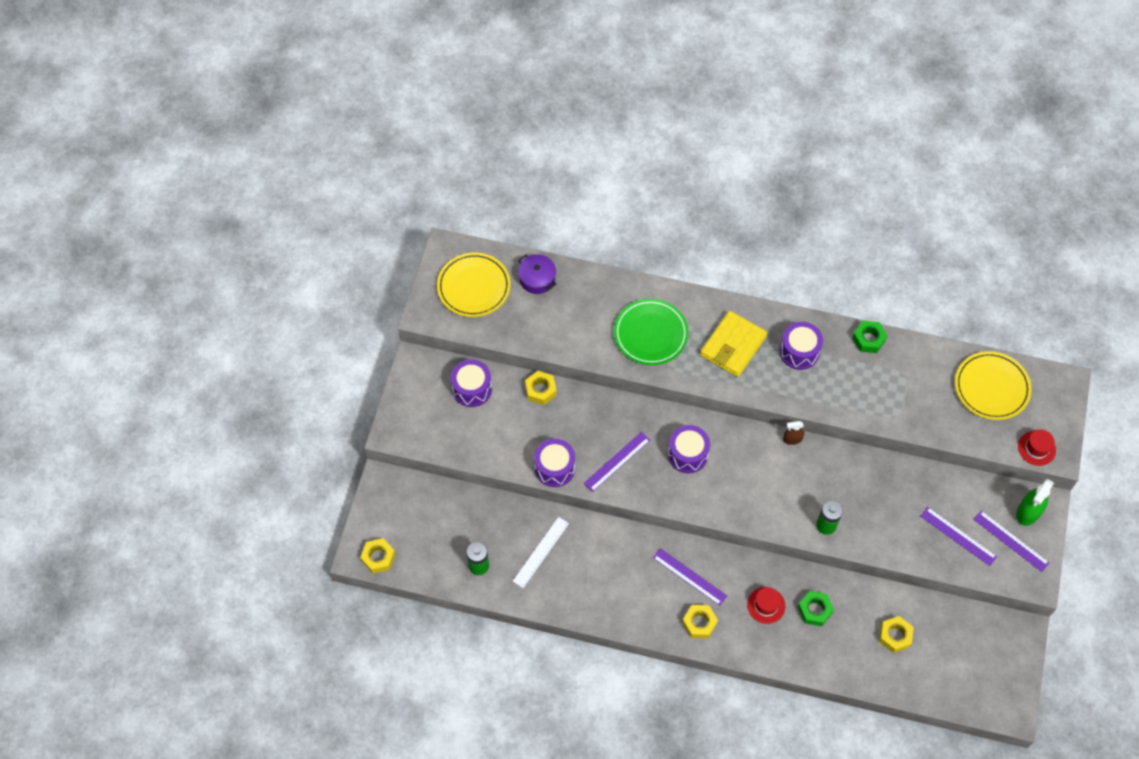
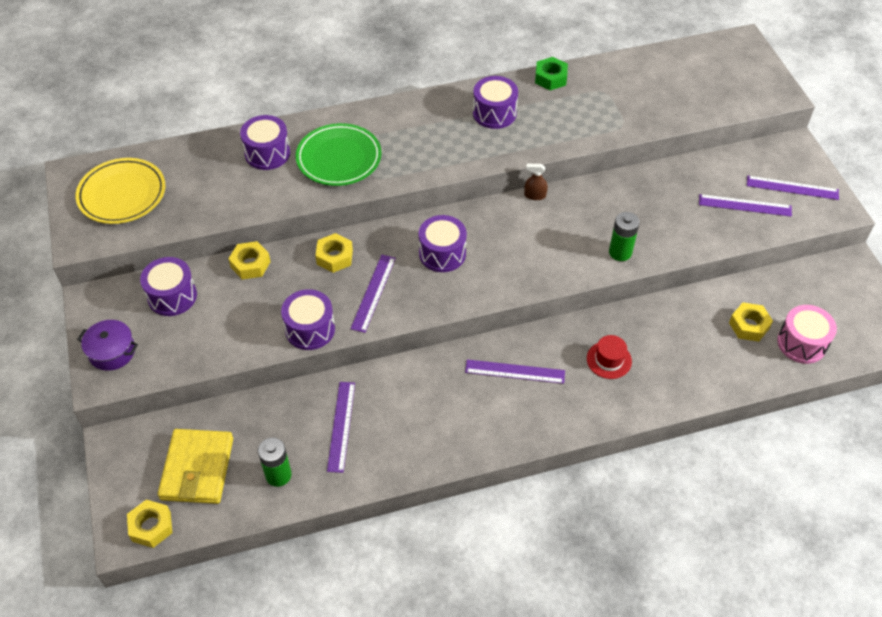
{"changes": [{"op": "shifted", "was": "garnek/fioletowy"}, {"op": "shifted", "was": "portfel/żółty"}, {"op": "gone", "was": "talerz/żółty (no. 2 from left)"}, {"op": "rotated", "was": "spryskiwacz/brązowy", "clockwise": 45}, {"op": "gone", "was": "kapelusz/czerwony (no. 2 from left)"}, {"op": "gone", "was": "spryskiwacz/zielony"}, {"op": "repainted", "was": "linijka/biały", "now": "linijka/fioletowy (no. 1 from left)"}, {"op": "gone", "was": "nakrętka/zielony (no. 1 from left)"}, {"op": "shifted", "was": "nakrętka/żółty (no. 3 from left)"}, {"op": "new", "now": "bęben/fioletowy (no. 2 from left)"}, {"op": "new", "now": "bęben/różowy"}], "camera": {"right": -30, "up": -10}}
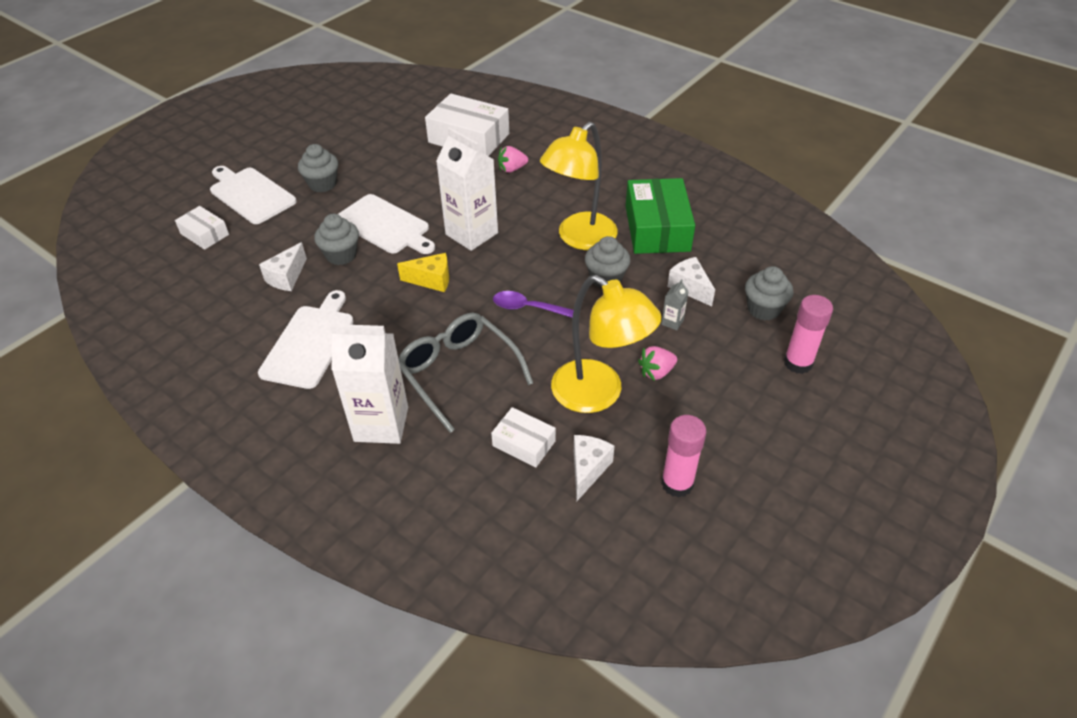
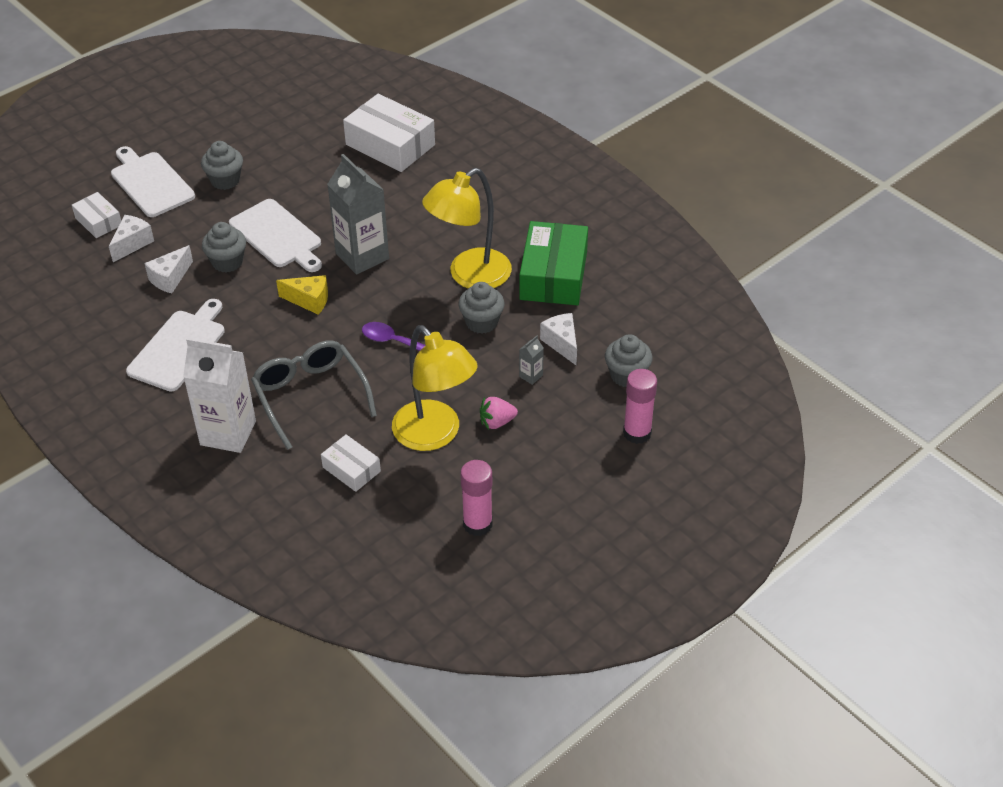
{"changes": [{"op": "repainted", "was": "karton mleka/biały (no. 2 from left)", "now": "karton mleka/szary (no. 1 from left)"}, {"op": "gone", "was": "truskawka/różowy (no. 1 from left)"}, {"op": "shifted", "was": "ser/biały (no. 2 from left in the first image)", "now": "ser/biały (no. 1 from left)"}], "camera": {"right": 10, "up": 0}}
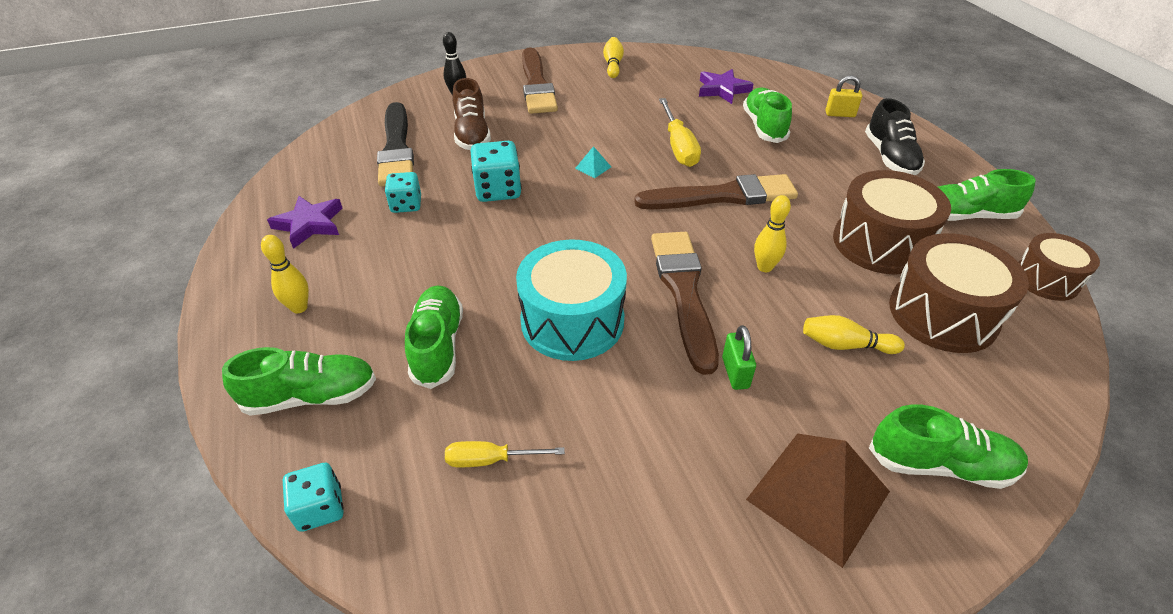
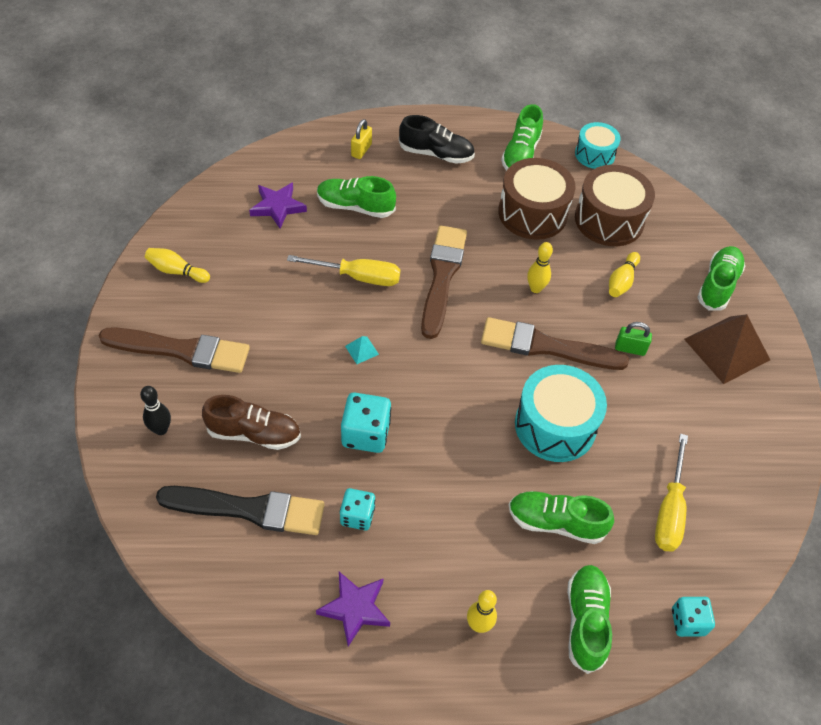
{"changes": [{"op": "repainted", "was": "bęben/brązowy (no. 3 from left)", "now": "bęben/turkusowy (no. 2 from left)"}, {"op": "scaled", "was": "śrubokręt/żółty (no. 1 from left in the first image)", "ratio": 1.62}], "camera": {"right": -75, "up": 10}}
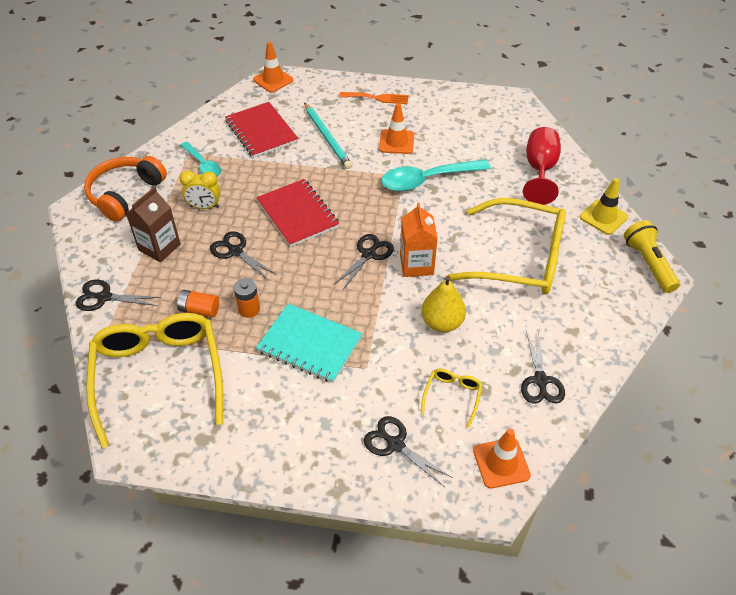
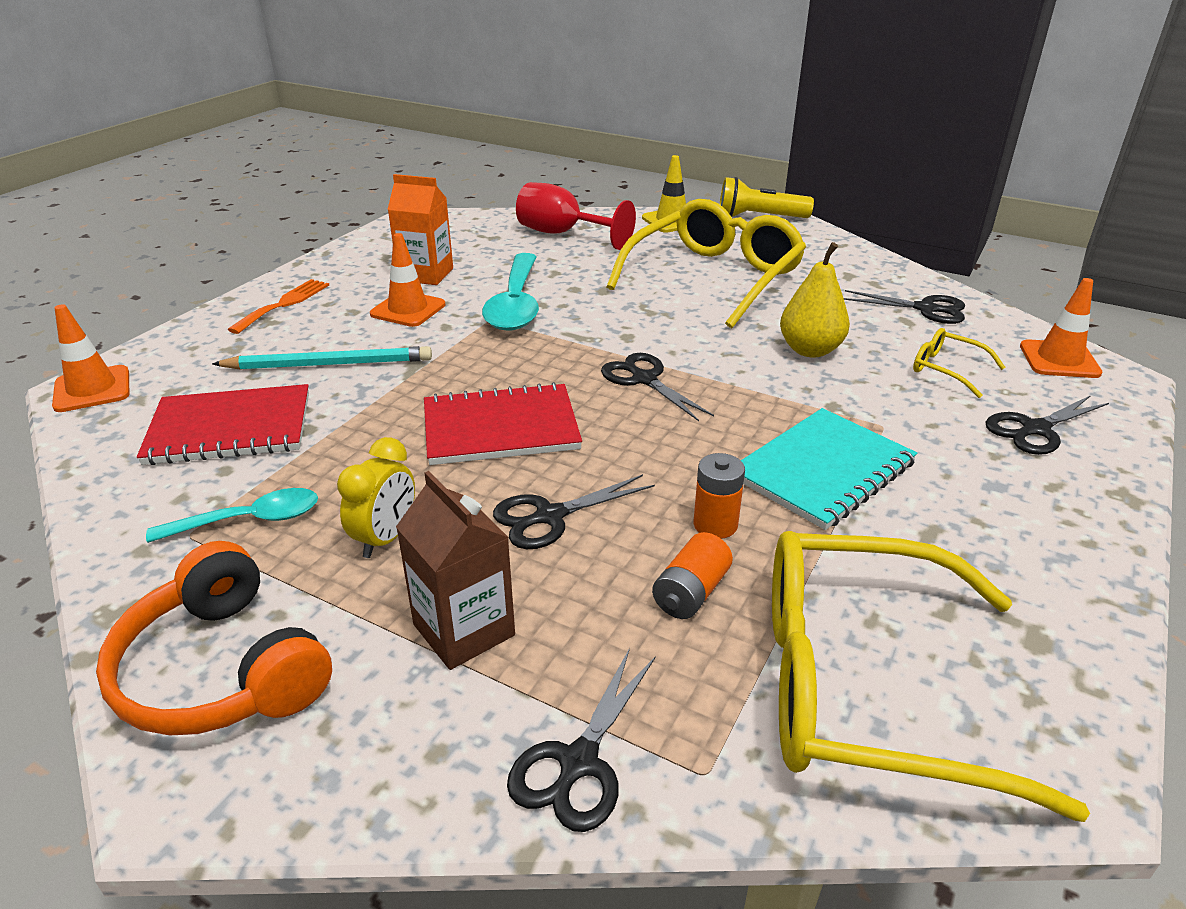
{"changes": [{"op": "shifted", "was": "karton mleka/pomarańczowy"}], "camera": {"right": -70, "up": -15}}
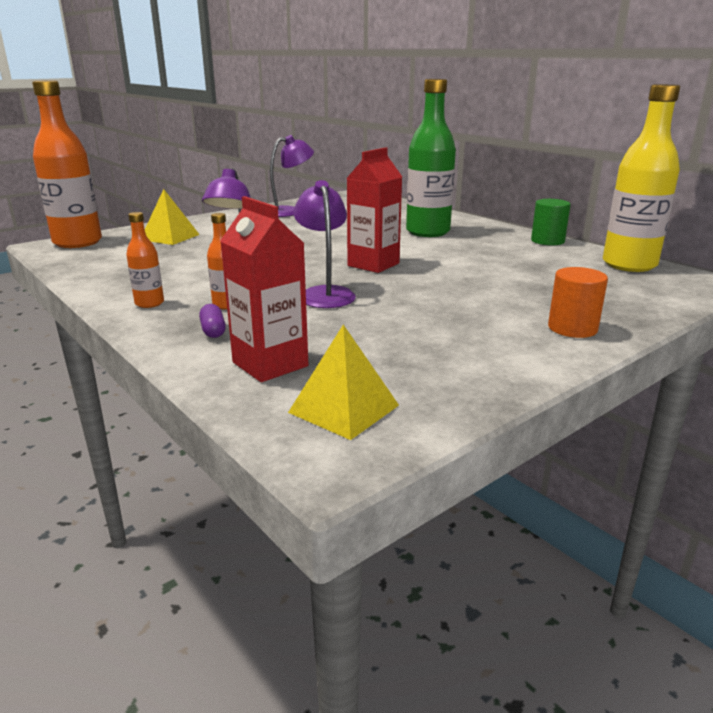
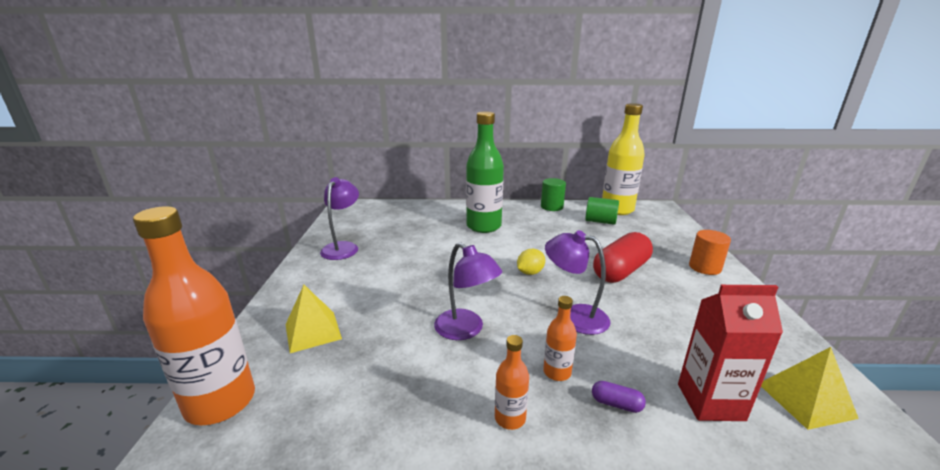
{"changes": [{"op": "swapped", "was": "karton mleka/czerwony (no. 2 from left)", "now": "cytryna/żółty"}, {"op": "new", "now": "walec/zielony (no. 2 from left)"}, {"op": "new", "now": "kapsułka/czerwony"}], "camera": {"right": -50, "up": 0}}
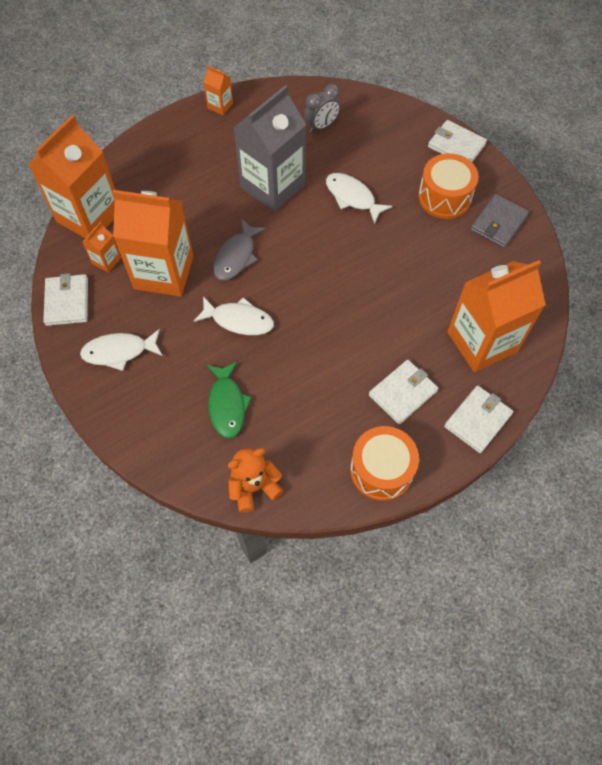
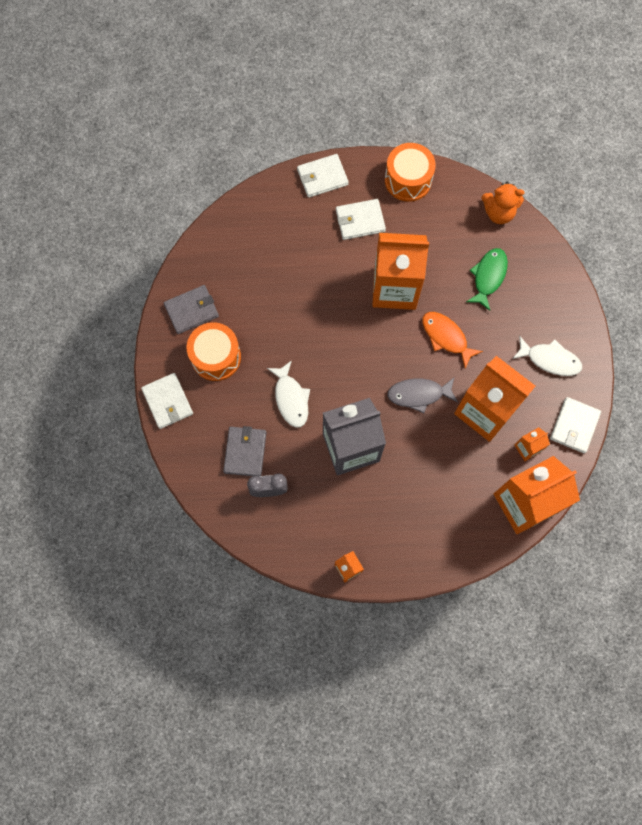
{"changes": [{"op": "rotated", "was": "ryba/szary", "clockwise": -150}, {"op": "shifted", "was": "karton mleka/pomarańczowy (no. 5 from left in the first image)", "now": "karton mleka/pomarańczowy (no. 2 from left)"}, {"op": "repainted", "was": "ryba/biały (no. 2 from left)", "now": "ryba/pomarańczowy"}, {"op": "new", "now": "portfel/szary (no. 2 from left)"}], "camera": {"right": -150, "up": 10}}
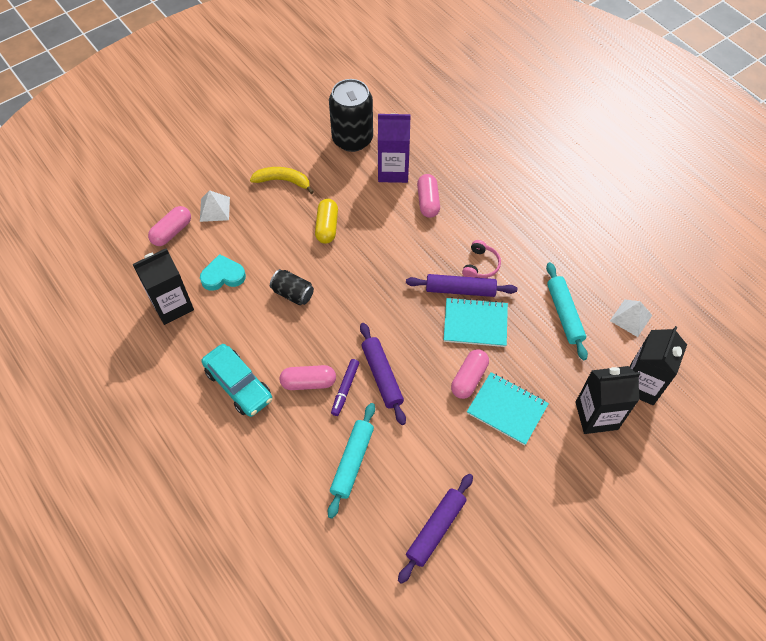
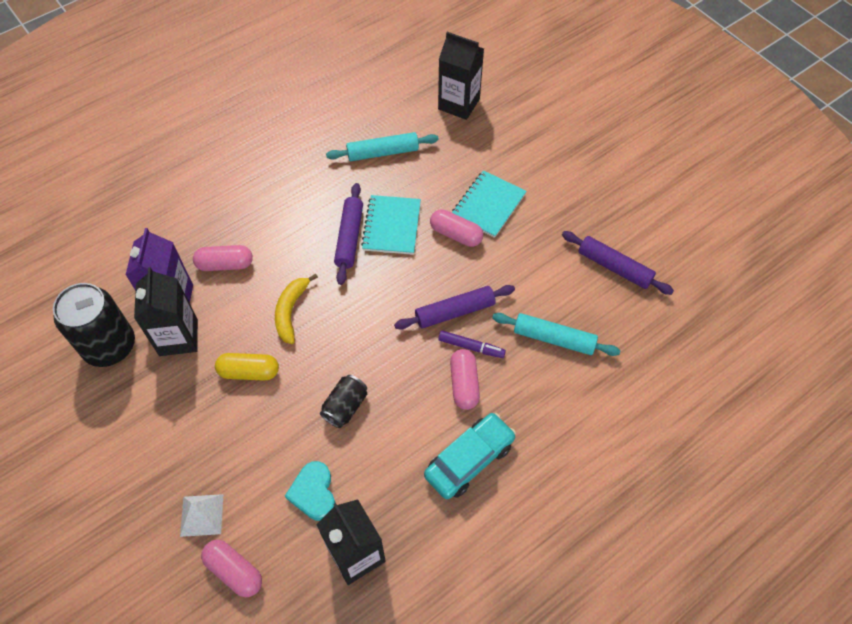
{"changes": [{"op": "shifted", "was": "banan/żółty"}, {"op": "gone", "was": "słuchawki/różowy"}, {"op": "gone", "was": "piramida/biały (no. 2 from left)"}, {"op": "shifted", "was": "karton mleka/czarny (no. 2 from left in the first image)", "now": "karton mleka/czarny (no. 1 from left)"}], "camera": {"right": -90, "up": 0}}
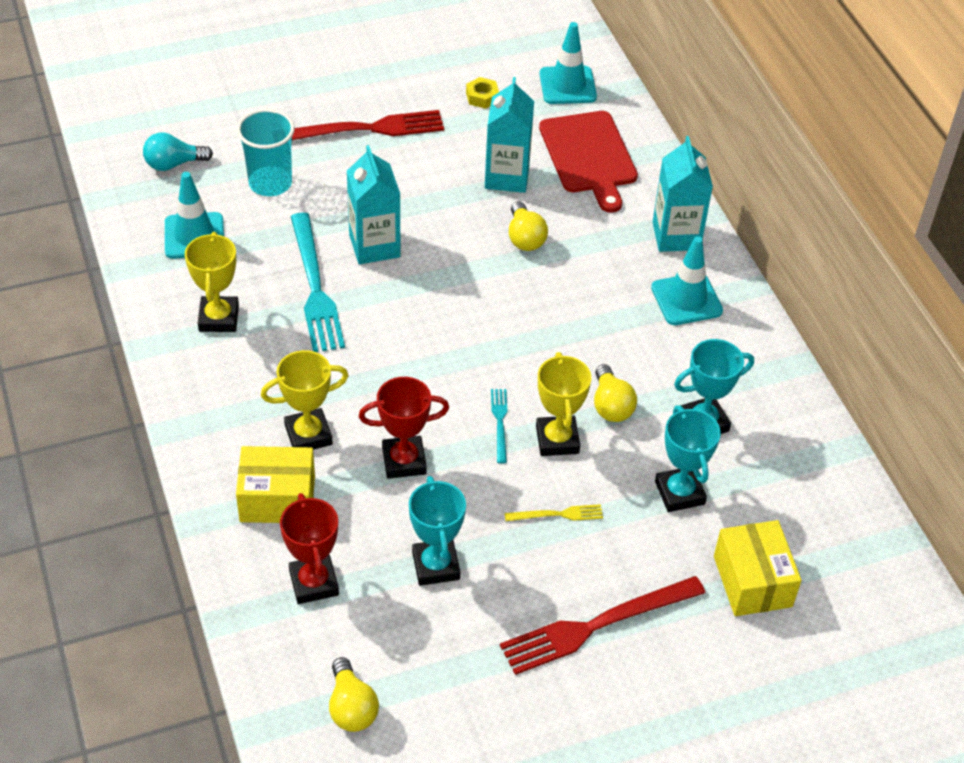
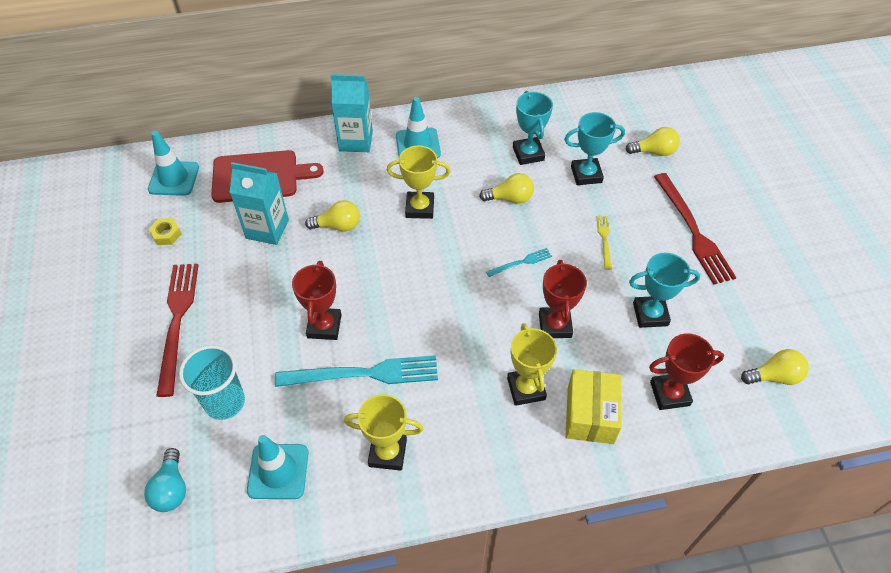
{"changes": [{"op": "swapped", "was": "karton mleka/turkusowy (no. 1 from left)", "now": "puchar/czerwony (no. 1 from left)"}, {"op": "shifted", "was": "puchar/żółty (no. 3 from left in the first image)", "now": "puchar/żółty (no. 2 from left)"}, {"op": "rotated", "was": "widelec/turkusowy (no. 2 from left)", "clockwise": 150}, {"op": "swapped", "was": "pudełko/żółty (no. 2 from left)", "now": "żarówka/żółty (no. 3 from left)"}], "camera": {"right": -80, "up": 5}}
